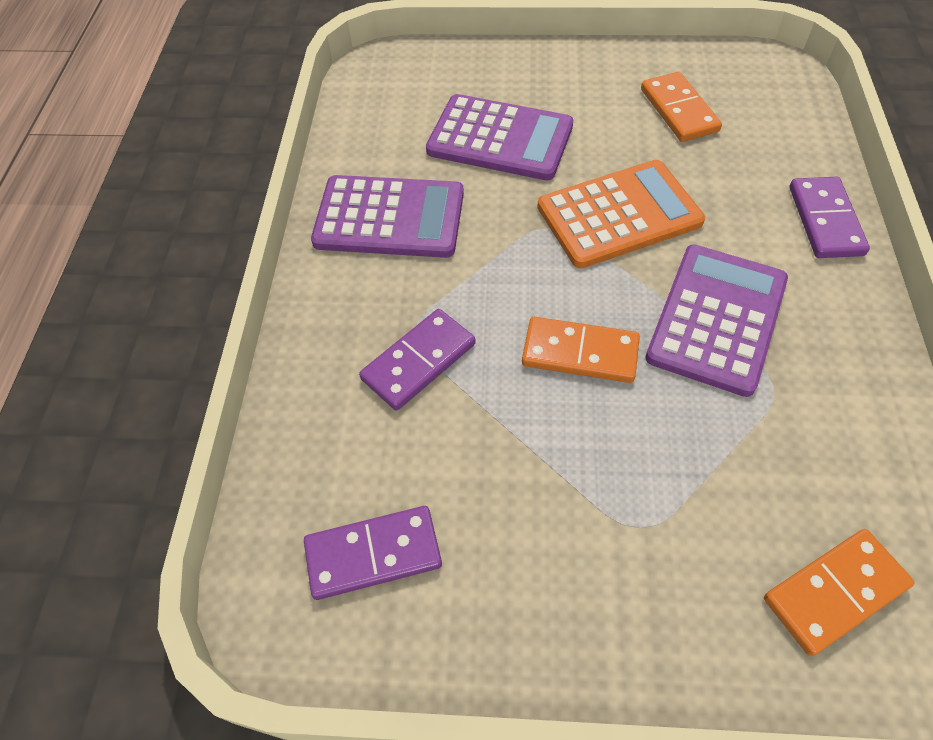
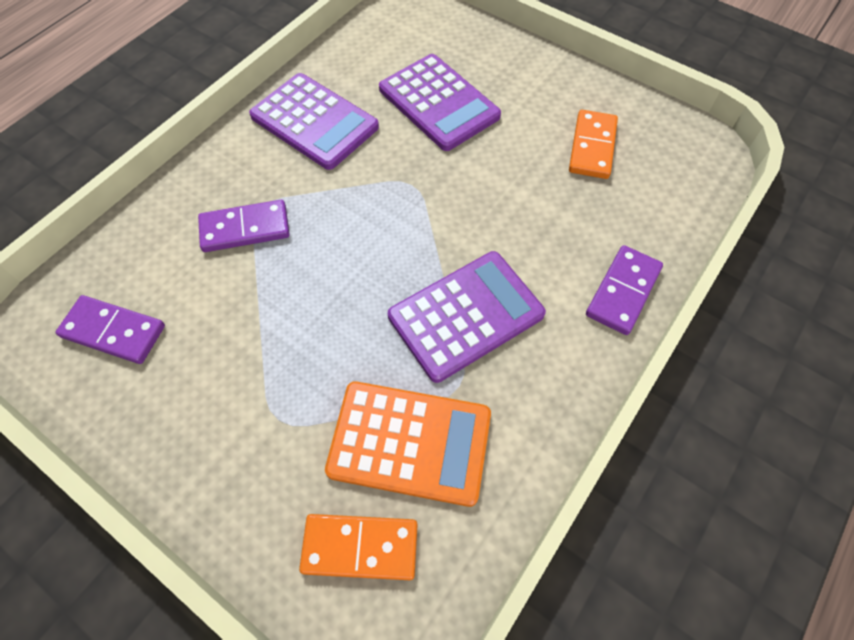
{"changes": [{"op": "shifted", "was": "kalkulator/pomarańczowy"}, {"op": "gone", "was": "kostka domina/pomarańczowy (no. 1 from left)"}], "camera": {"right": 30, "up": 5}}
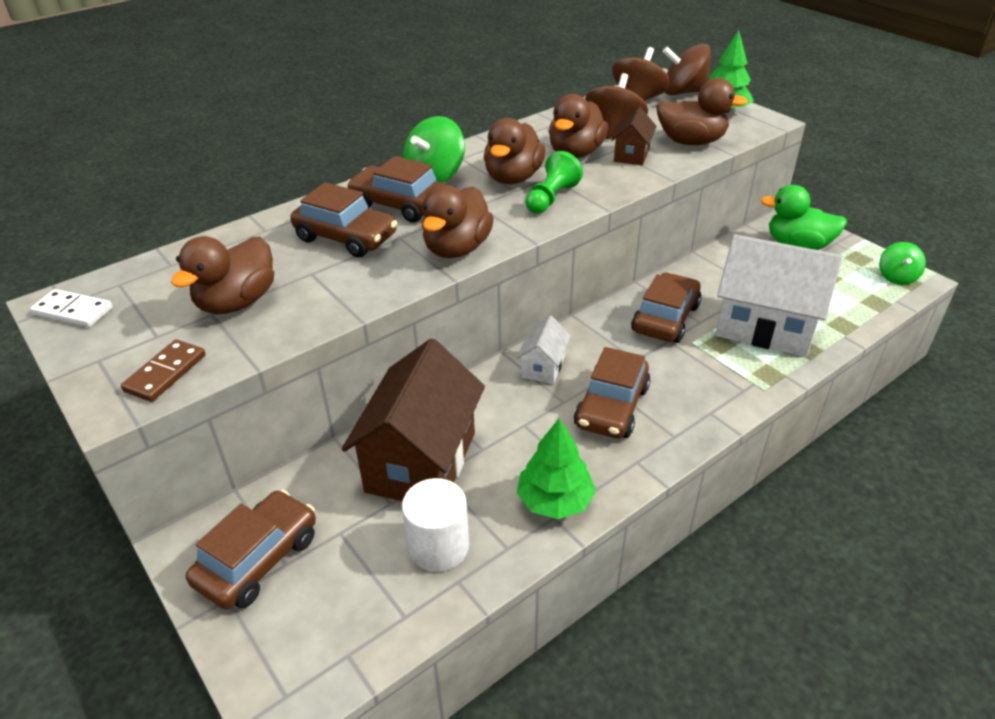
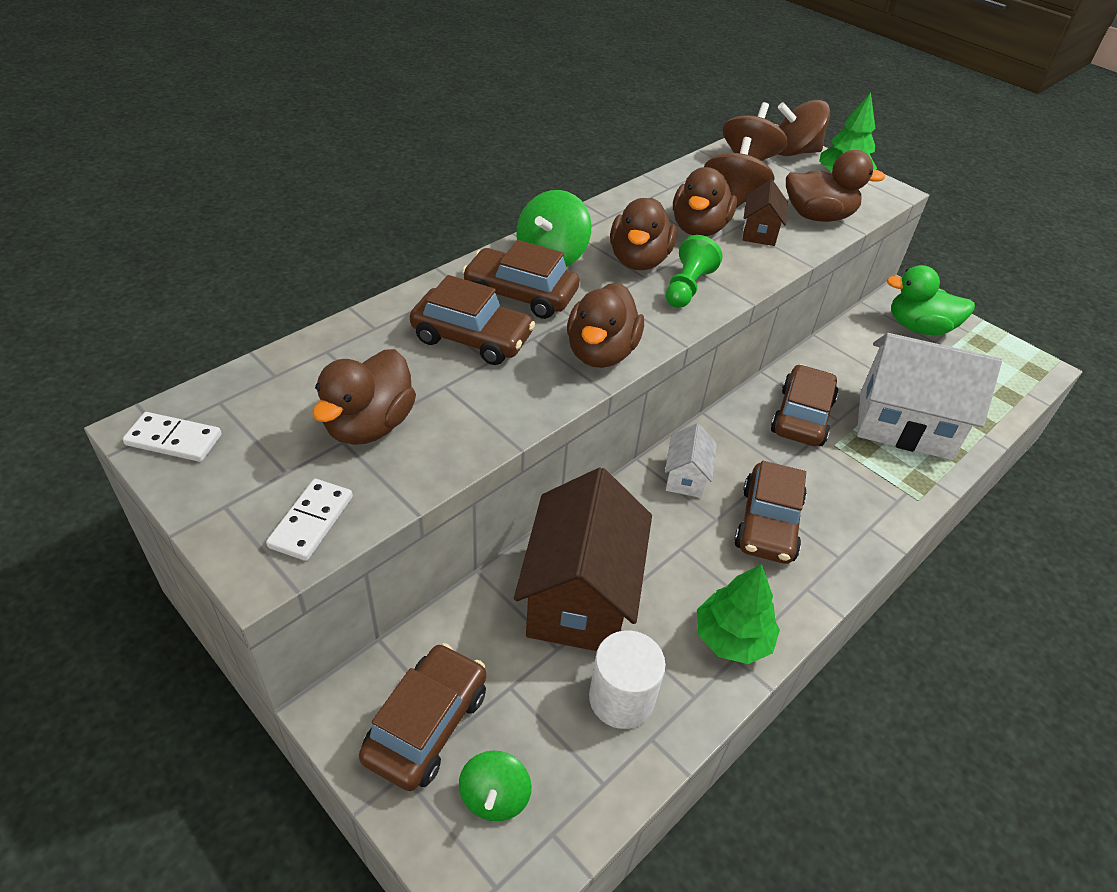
{"changes": [{"op": "shifted", "was": "bączek/zielony (no. 2 from left in the first image)", "now": "bączek/zielony (no. 1 from left)"}, {"op": "repainted", "was": "kostka domina/brązowy", "now": "kostka domina/biały (no. 2 from left)"}], "camera": {"right": -10, "up": 5}}
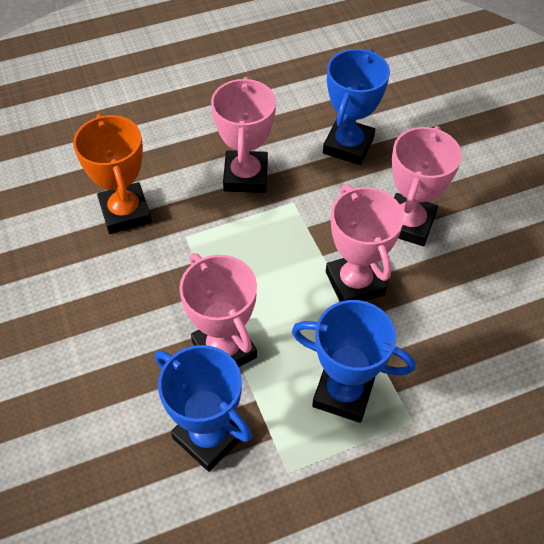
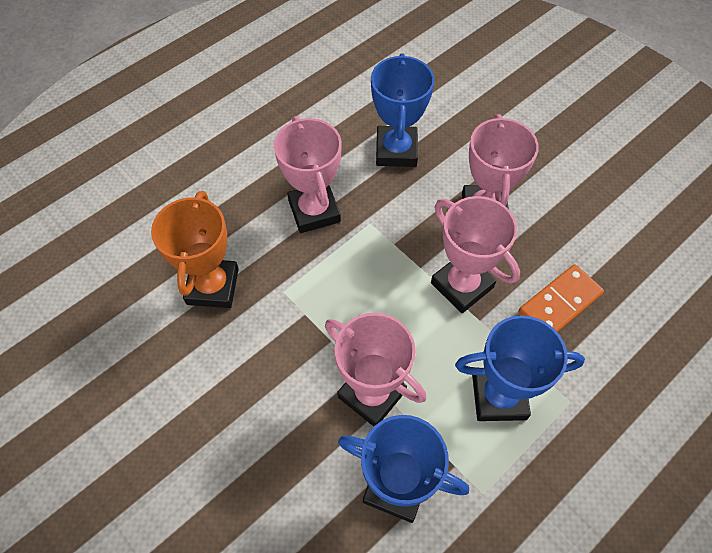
{"changes": [{"op": "rotated", "was": "puchar/pomarańczowy", "clockwise": 45}, {"op": "new", "now": "kostka domina/pomarańczowy"}], "camera": {"right": -20, "up": 5}}
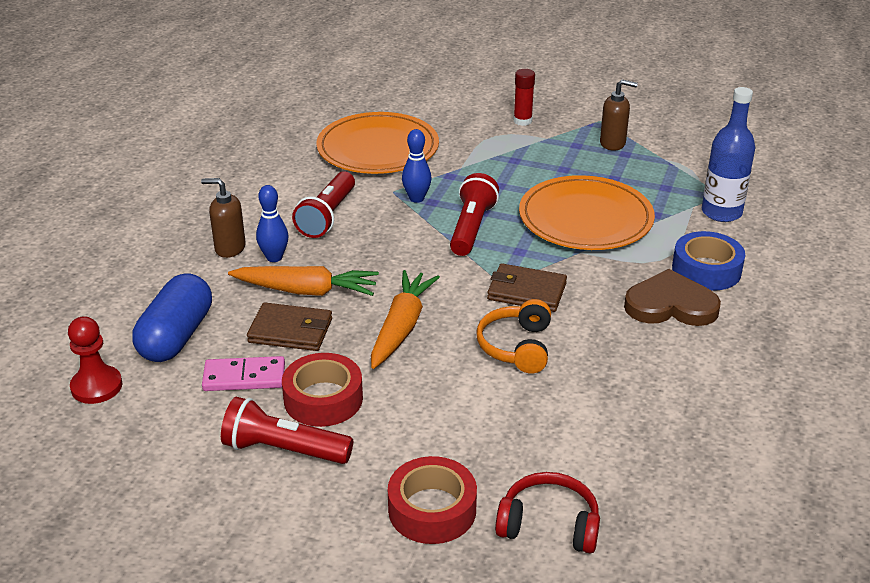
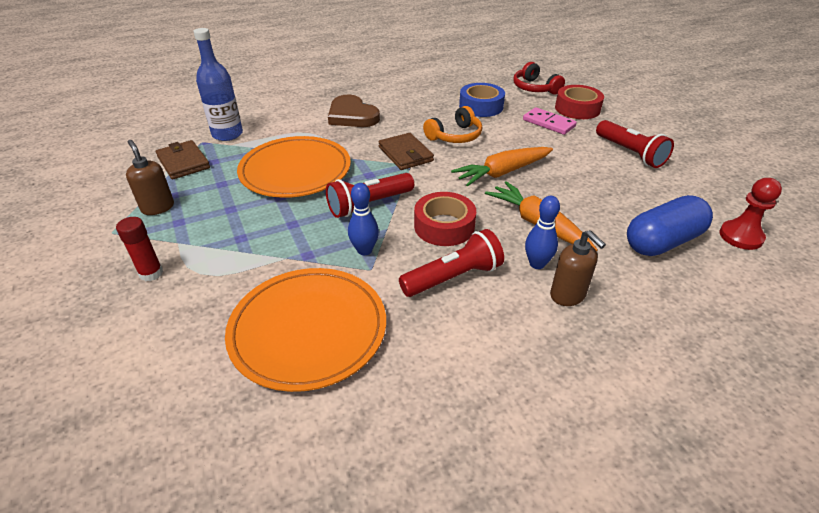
{"changes": [{"op": "shifted", "was": "taśma klejąca/niebieski"}, {"op": "shifted", "was": "portfel/brązowy (no. 1 from left)"}, {"op": "shifted", "was": "taśma klejąca/czerwony (no. 1 from left)"}, {"op": "shifted", "was": "kostka domina/różowy"}], "camera": {"right": -135, "up": 5}}
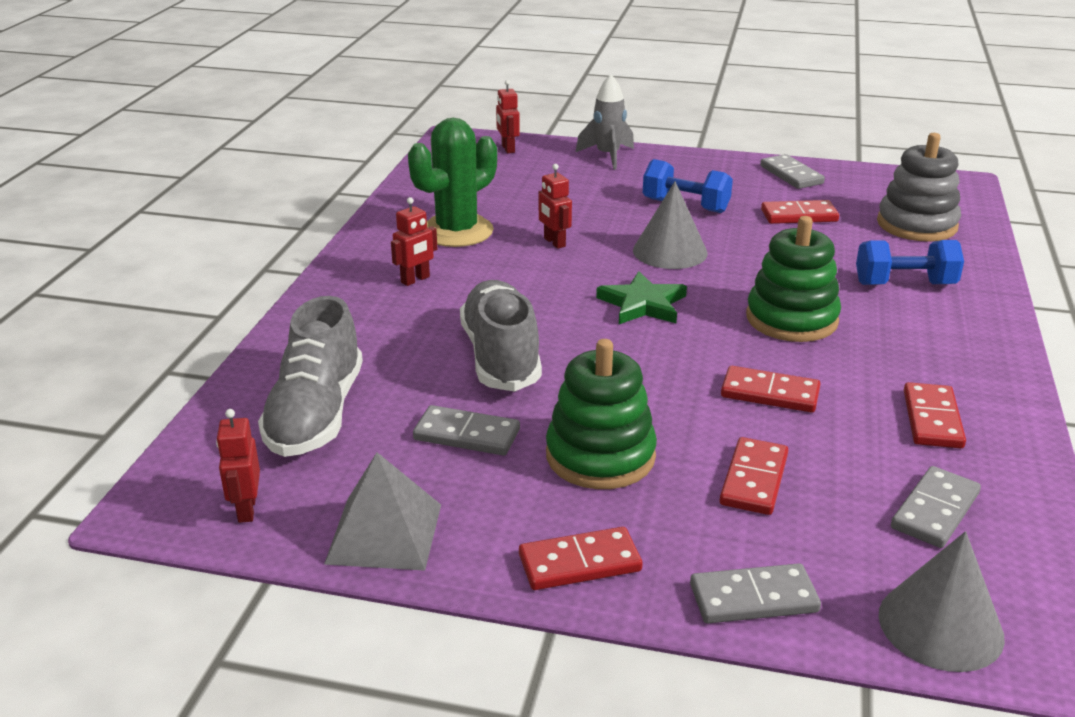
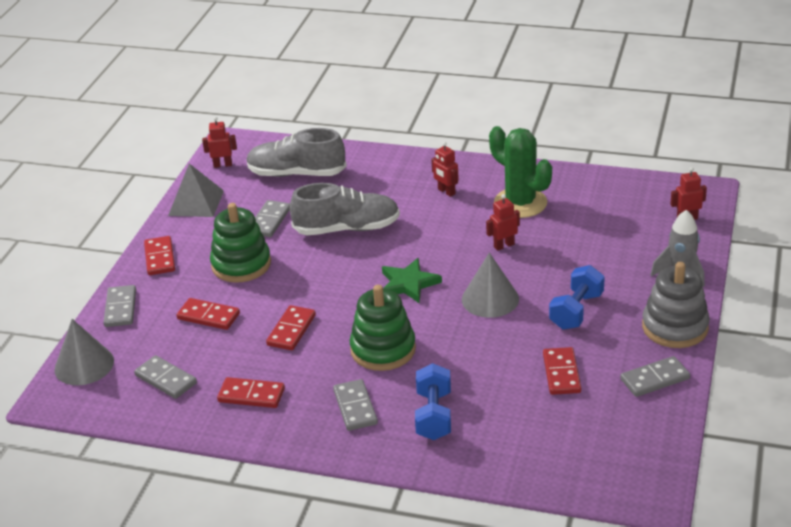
{"changes": [{"op": "shifted", "was": "zabawka nakładanka/szary"}, {"op": "new", "now": "kostka domina/szary (no. 4 from left)"}], "camera": {"right": 95, "up": 5}}
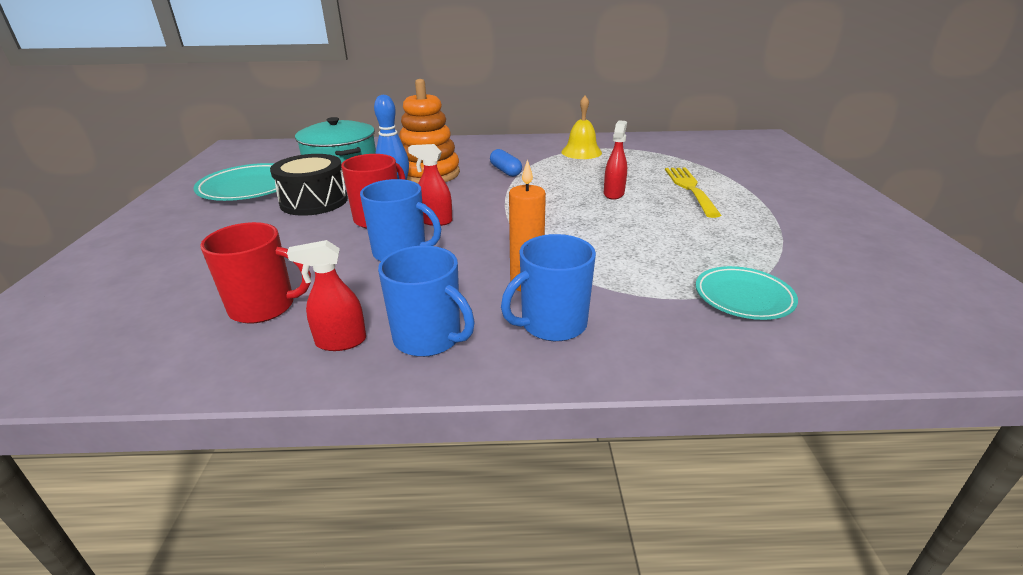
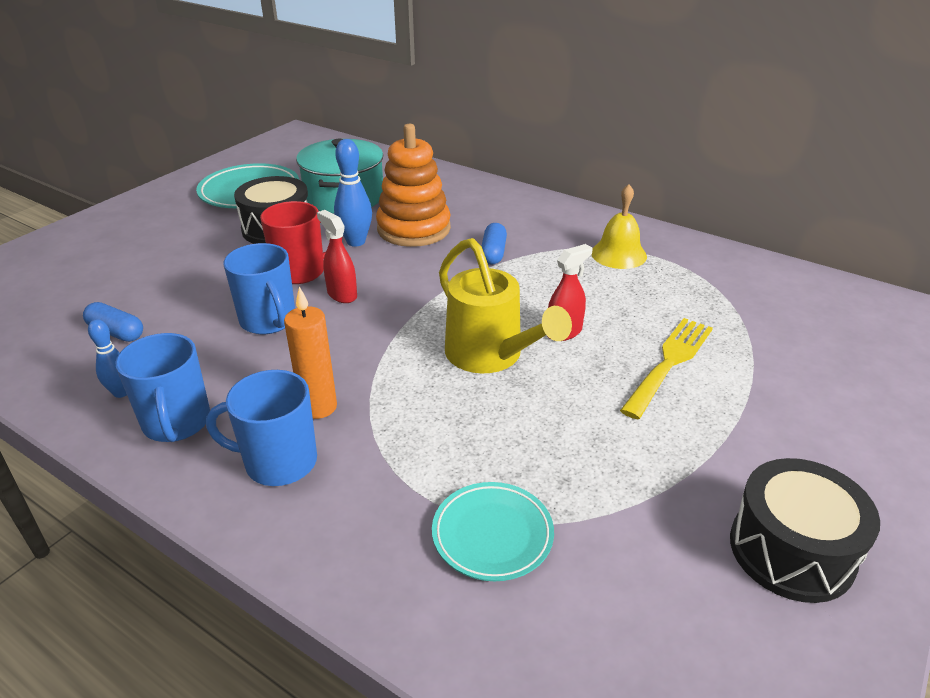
{"changes": [{"op": "swapped", "was": "kubek/czerwony (no. 1 from left)", "now": "kapsułka/niebieski (no. 1 from left)"}, {"op": "swapped", "was": "spryskiwacz/czerwony (no. 1 from left)", "now": "kręgiel/niebieski (no. 1 from left)"}, {"op": "new", "now": "konewka/żółty"}, {"op": "new", "now": "bęben/czarny (no. 2 from left)"}], "camera": {"right": 35, "up": 5}}
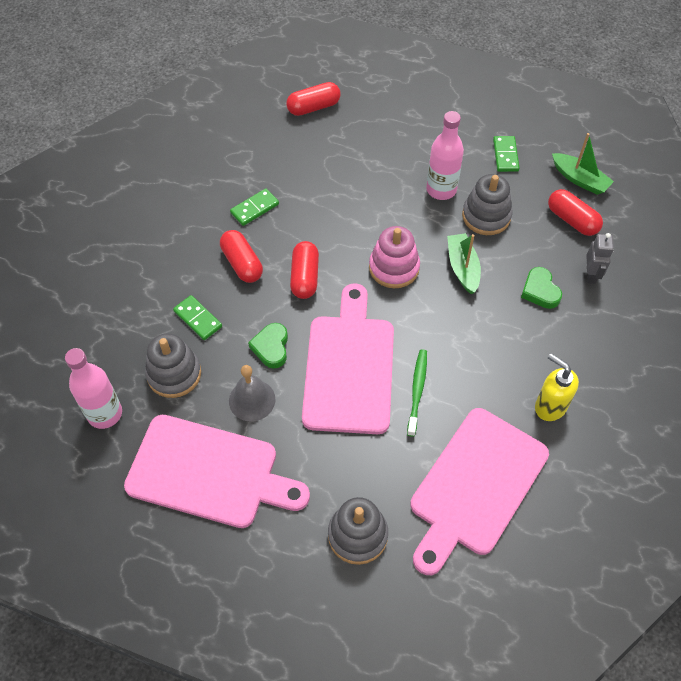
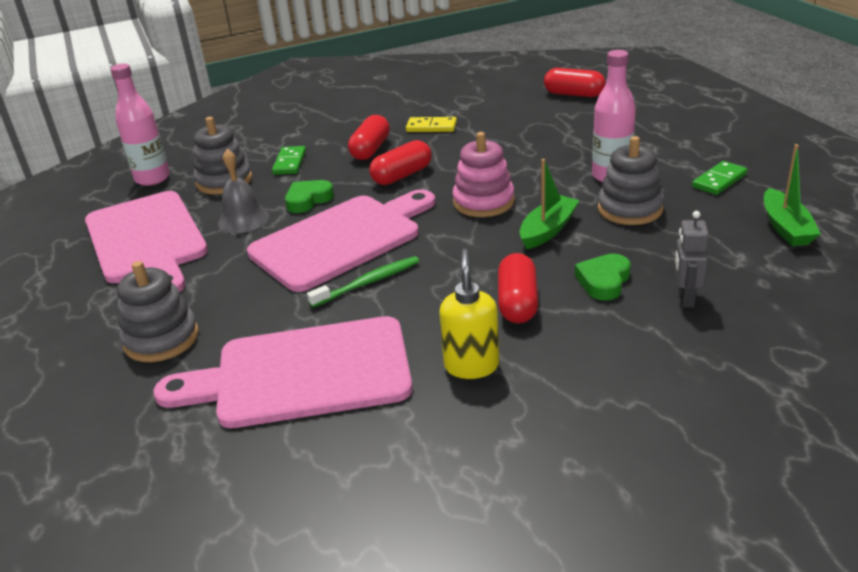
{"changes": [{"op": "repainted", "was": "kostka domina/zielony (no. 2 from left)", "now": "kostka domina/żółty"}, {"op": "shifted", "was": "kapsułka/czerwony (no. 4 from left in the first image)", "now": "kapsułka/czerwony (no. 3 from left)"}, {"op": "rotated", "was": "robot/szary", "clockwise": 135}], "camera": {"right": 50, "up": -25}}
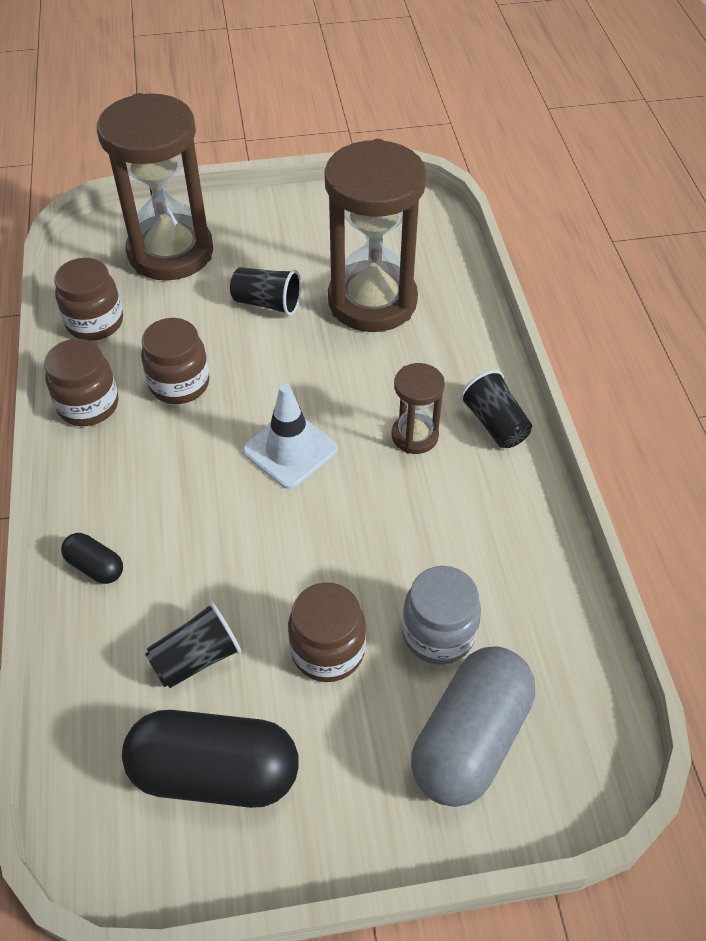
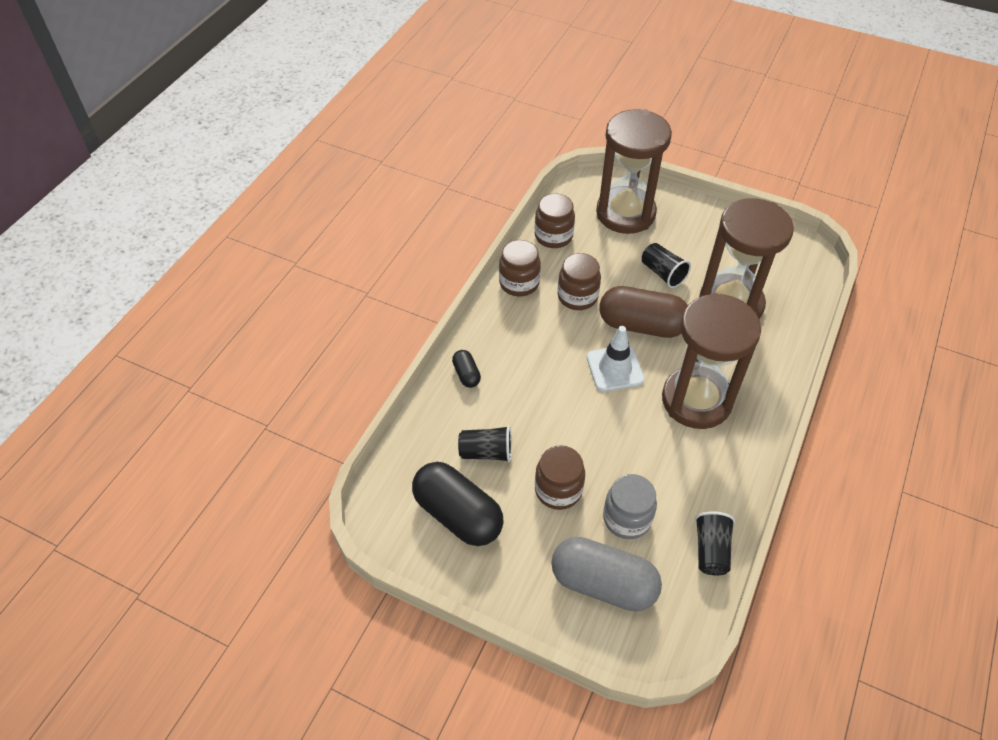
{"changes": [{"op": "scaled", "was": "klepsydra/brązowy (no. 3 from left in the first image)", "ratio": 2.11}, {"op": "shifted", "was": "szklanka/czarny (no. 3 from left)"}, {"op": "rotated", "was": "kapsułka/szary", "clockwise": 45}, {"op": "new", "now": "kapsułka/brązowy"}], "camera": {"right": 35, "up": 0}}
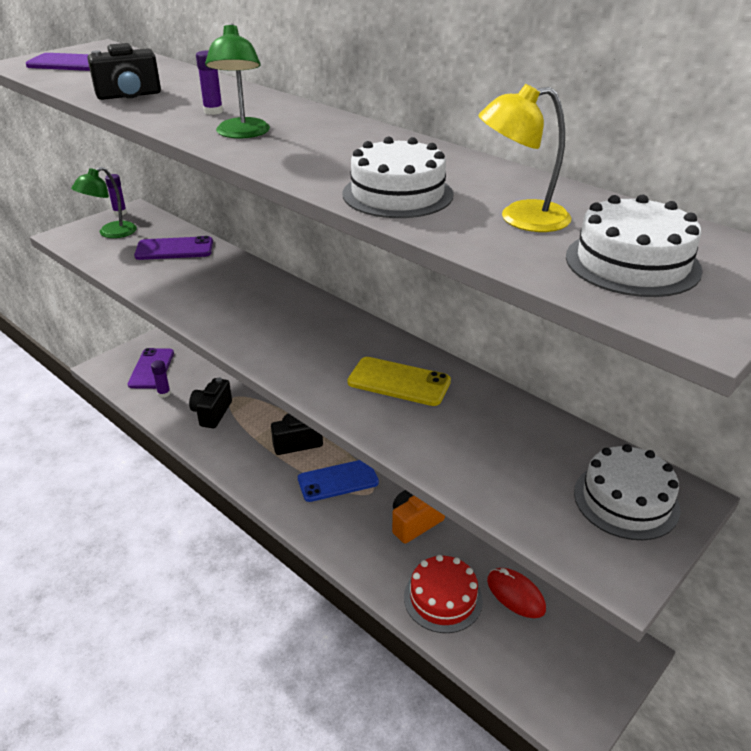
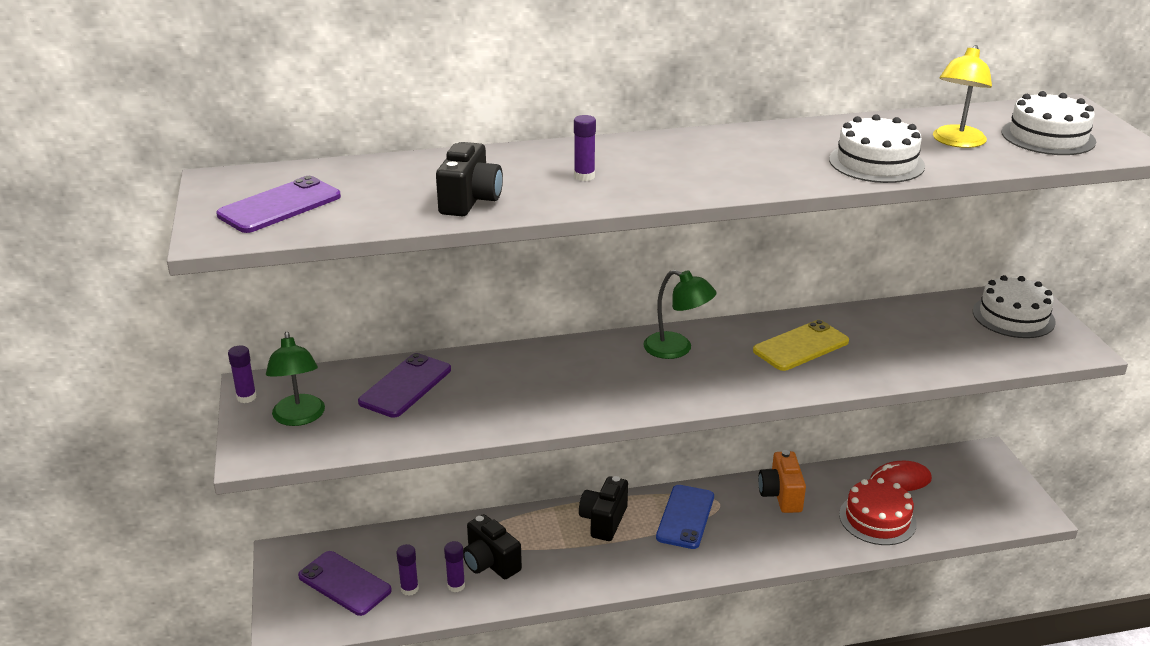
{"changes": [{"op": "shifted", "was": "lampka/zielony (no. 2 from left)"}, {"op": "new", "now": "klej w sztyfcie/fioletowy (no. 3 from left)"}], "camera": {"right": -55, "up": -5}}
